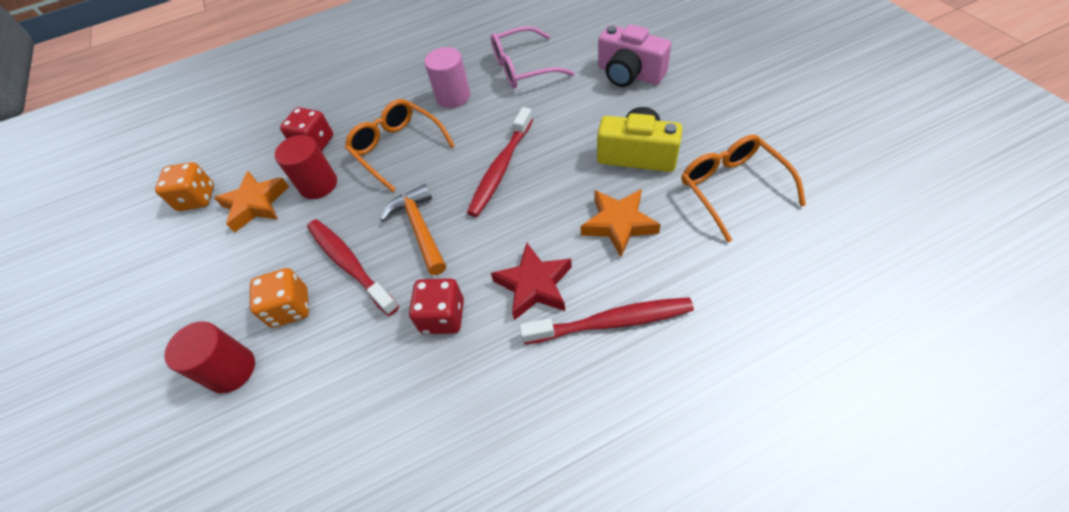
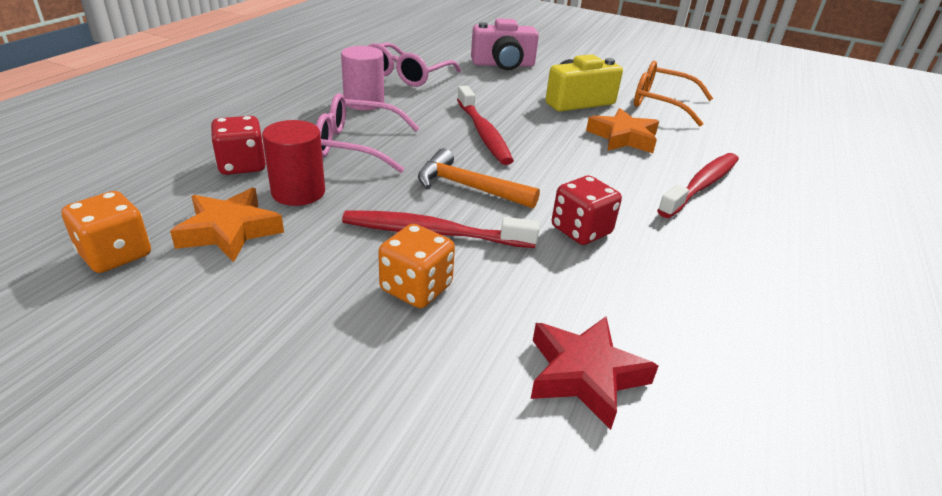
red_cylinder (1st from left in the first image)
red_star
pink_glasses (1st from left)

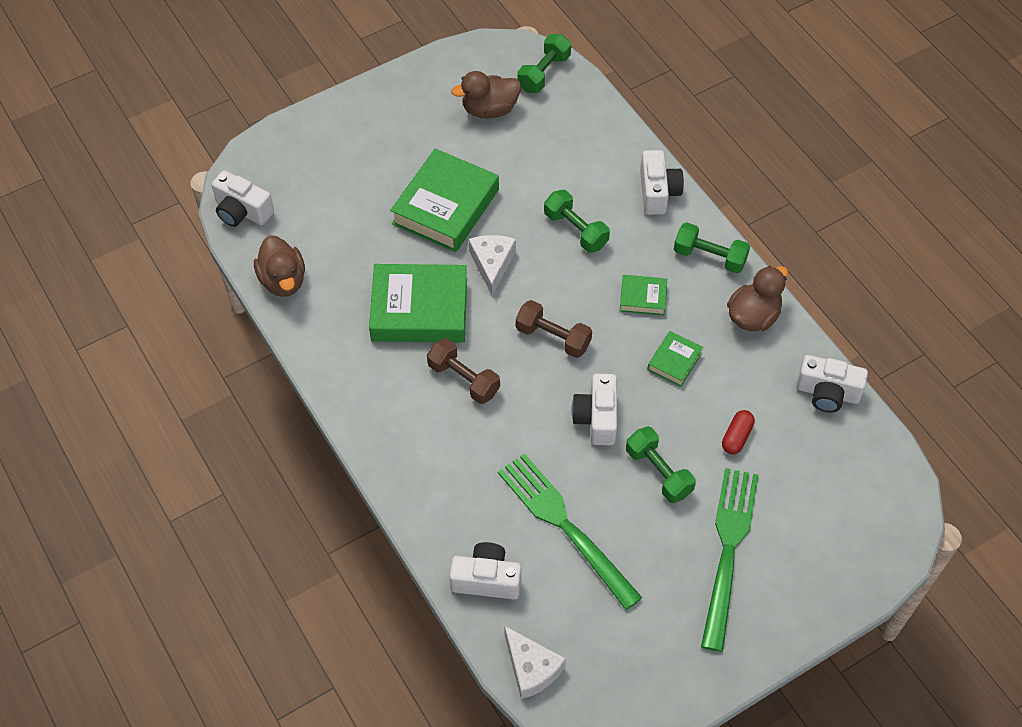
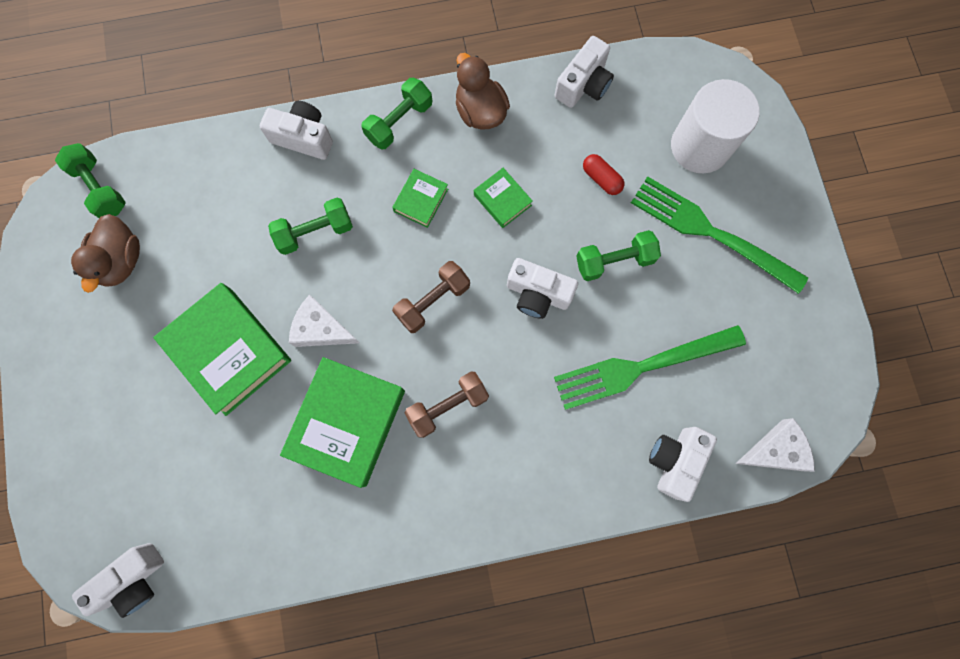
brown_duck (1st from left in the first image)
white_cylinder

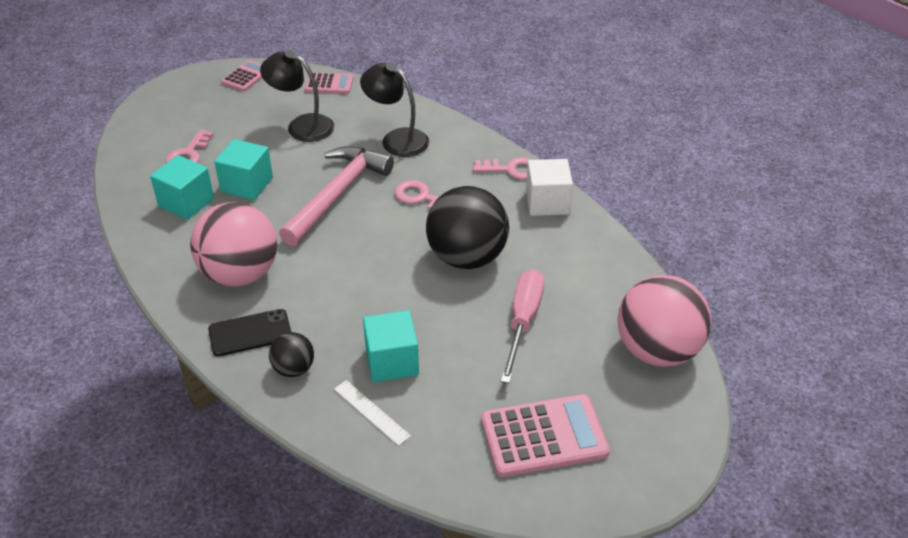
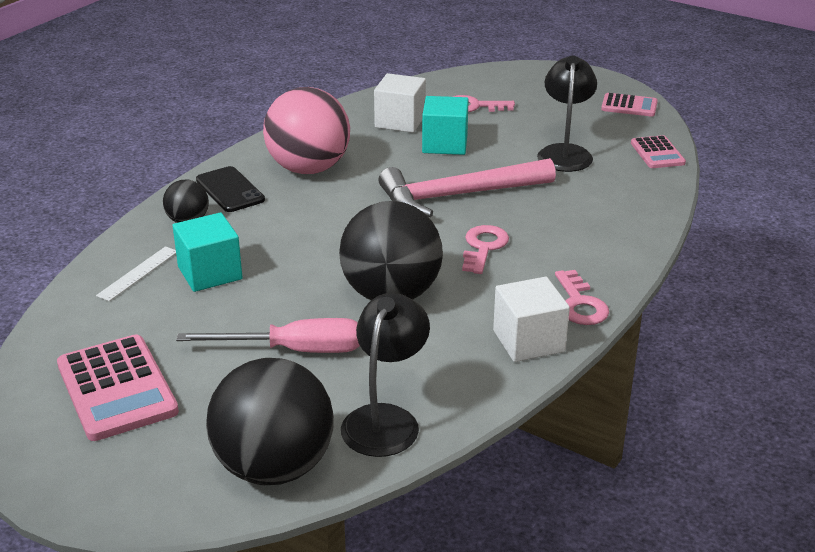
black_lamp (1st from left)
white_cube (1st from left)
black_ball (2nd from left)
pink_hammer

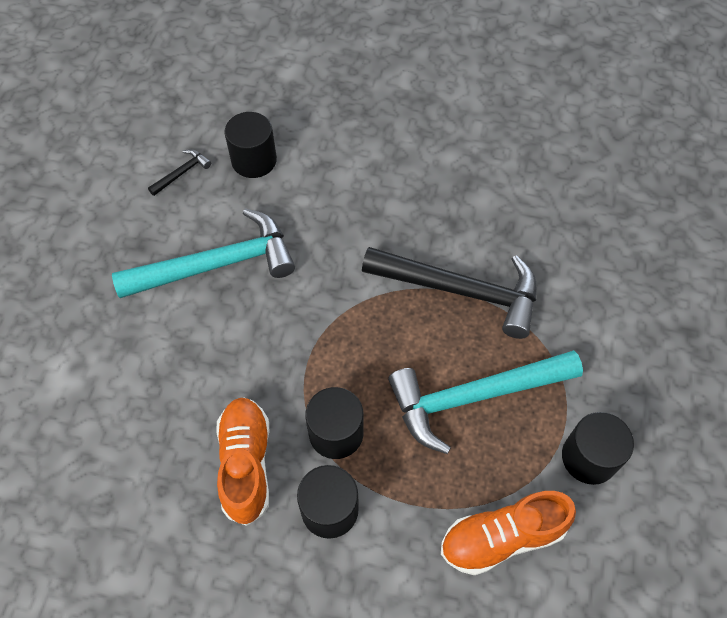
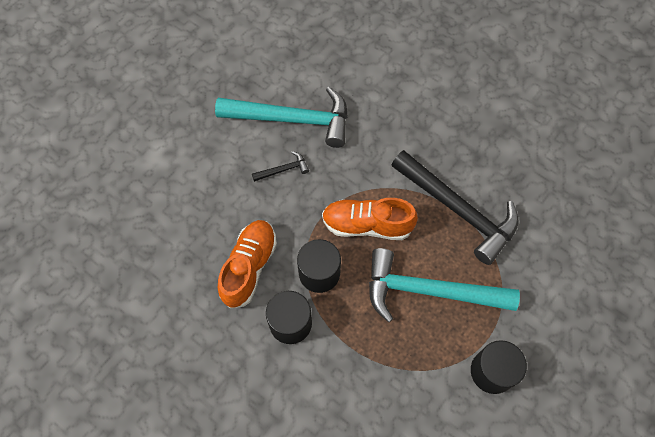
black_cylinder (1st from left in the first image)
black_hammer (1st from left)
orange_shoe (2nd from left)

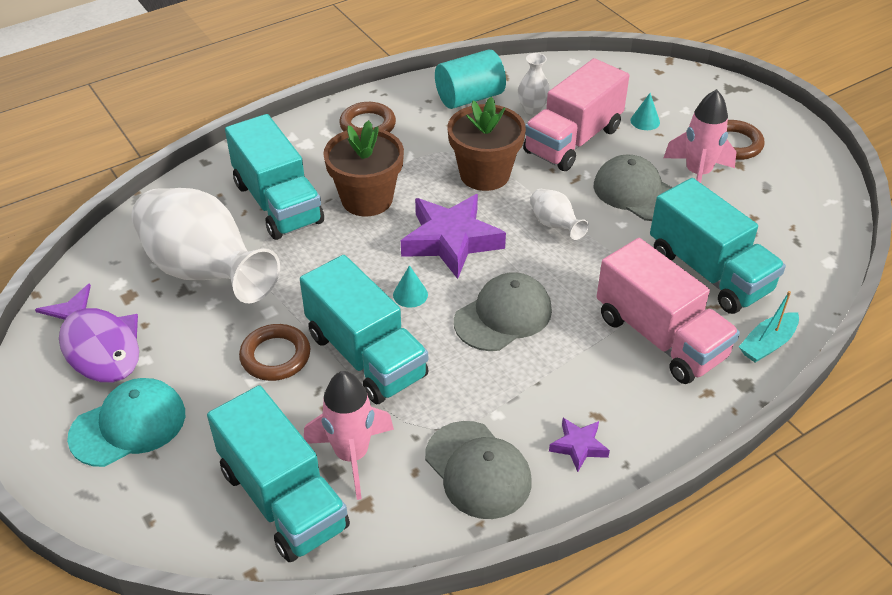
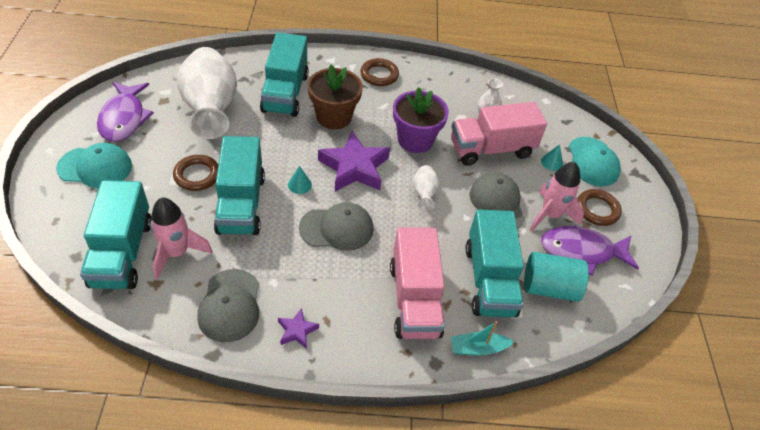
purple_fish (2nd from left)
turquoise_cap (2nd from left)
turquoise_cylinder
purple_flower_pot

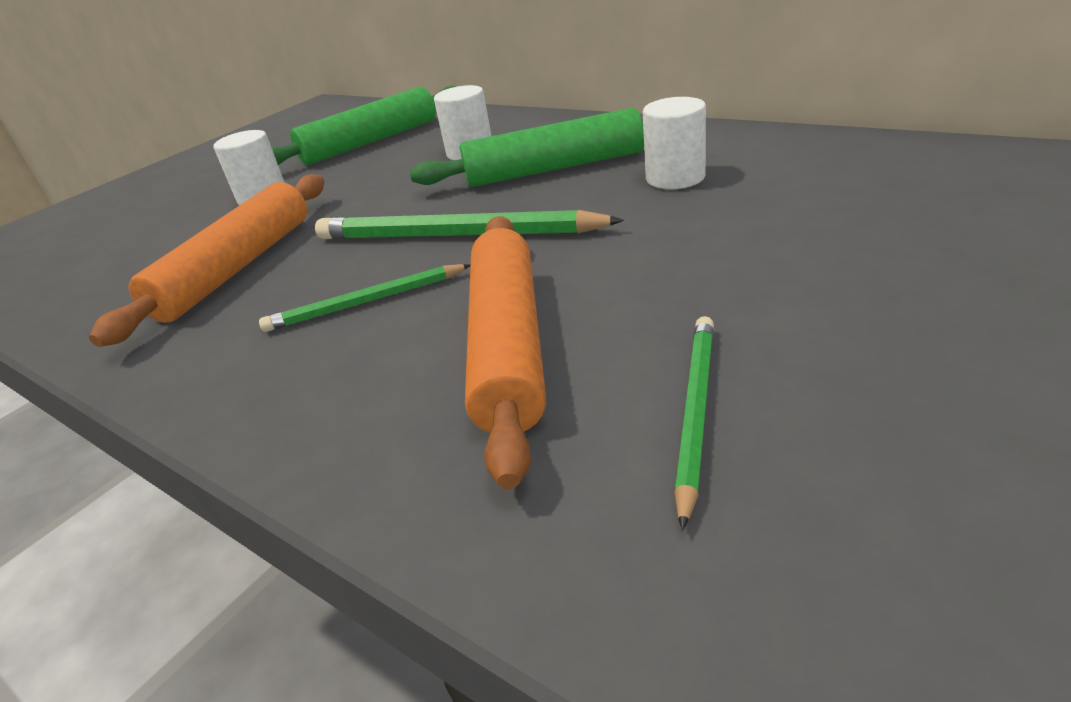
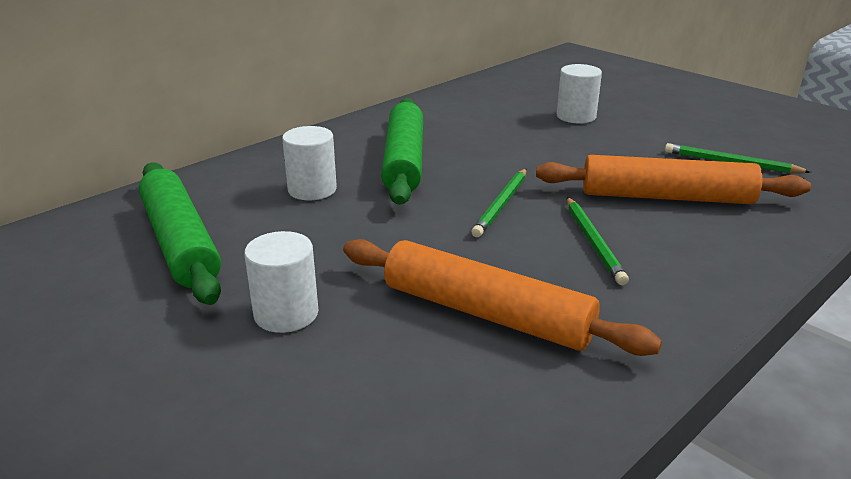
white_cylinder (3rd from left)
green_pencil (1st from left)

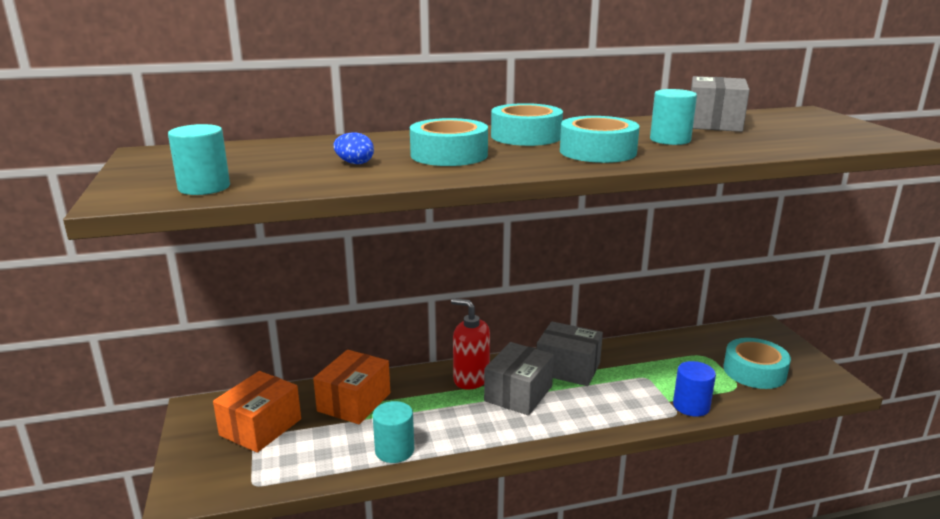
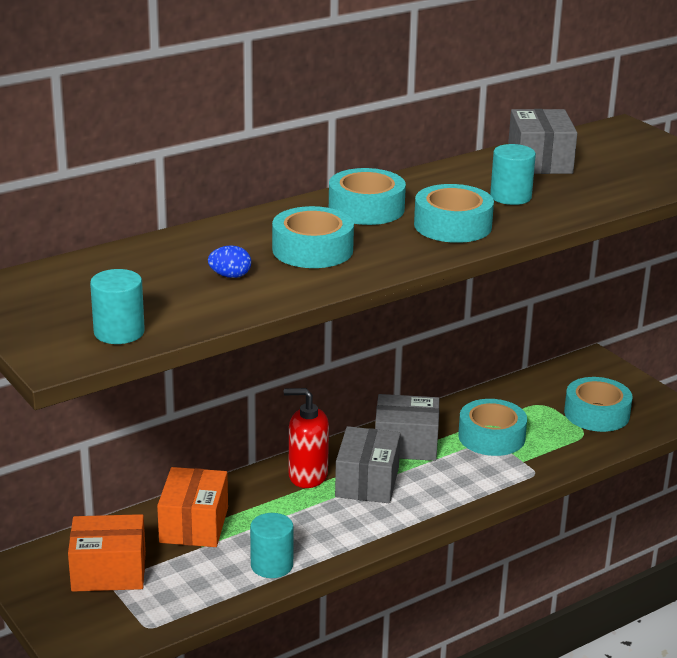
blue_cylinder
turquoise_tape (4th from left)
orange_box (1st from left)

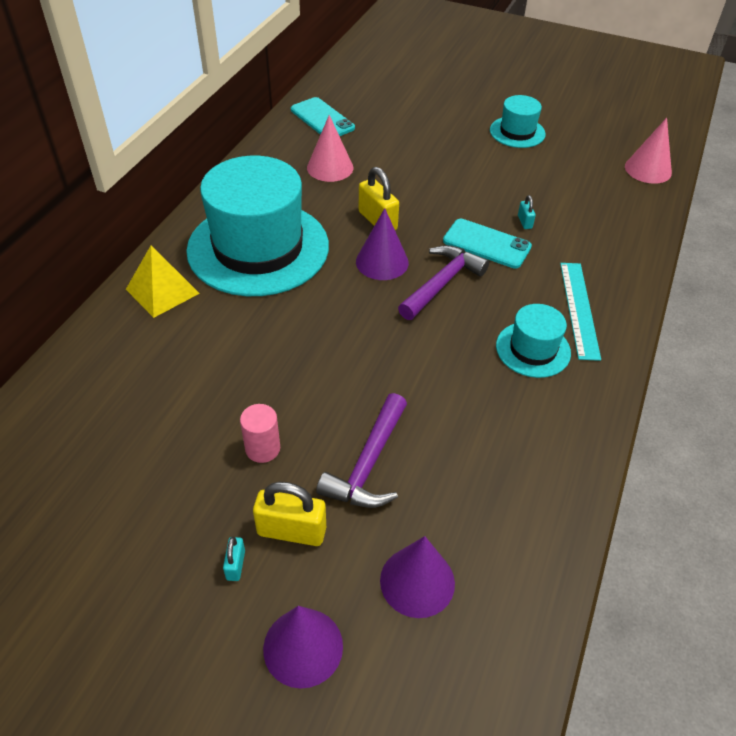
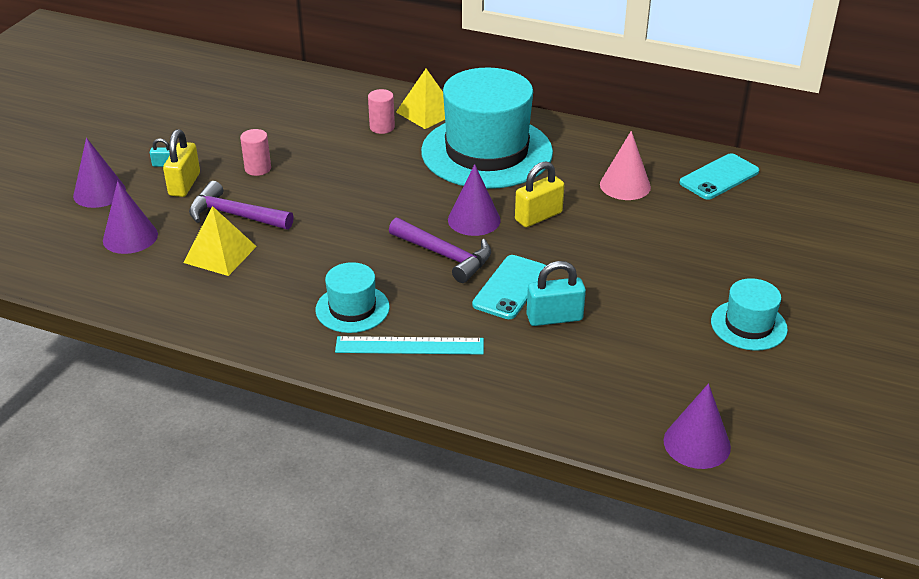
yellow_pyramid (1st from left)
pink_cylinder (2nd from left)
purple_cone (4th from left)
turquoise_padlock (2nd from left)

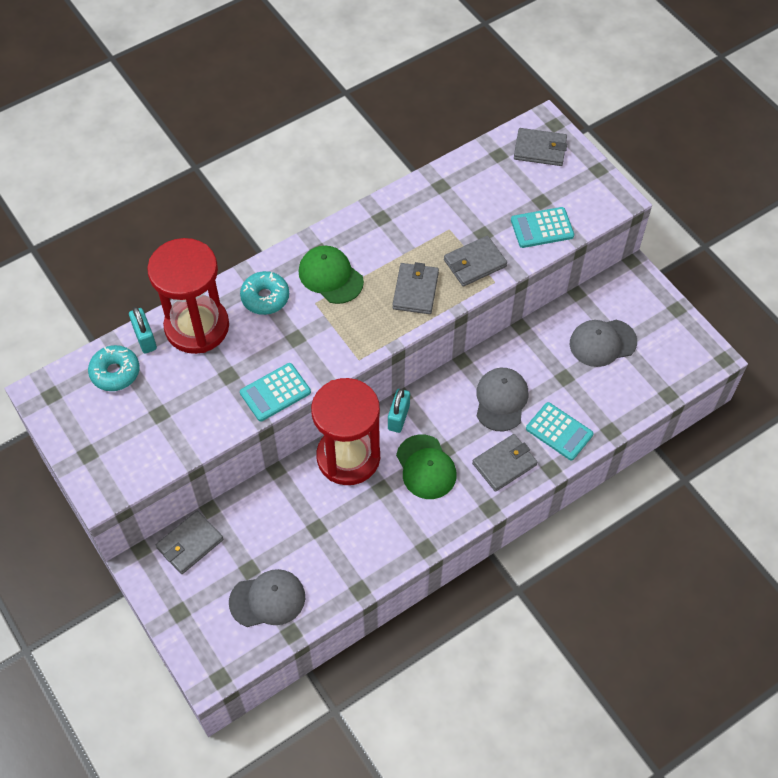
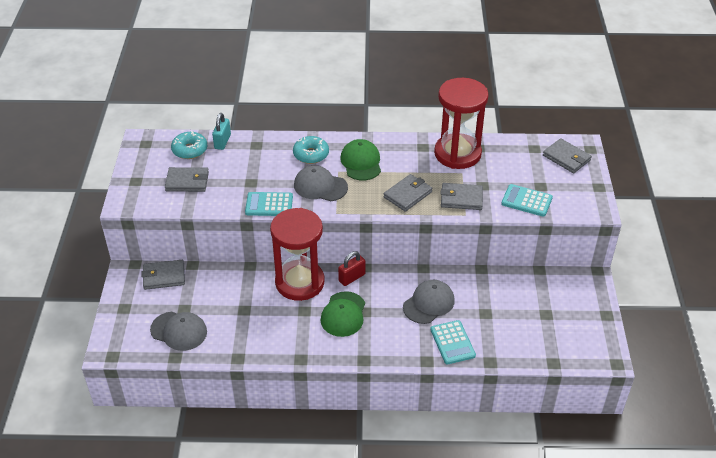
red_hourglass (2nd from left)
grey_wallet (2nd from left)
grey_cap (2nd from left)
red_padlock

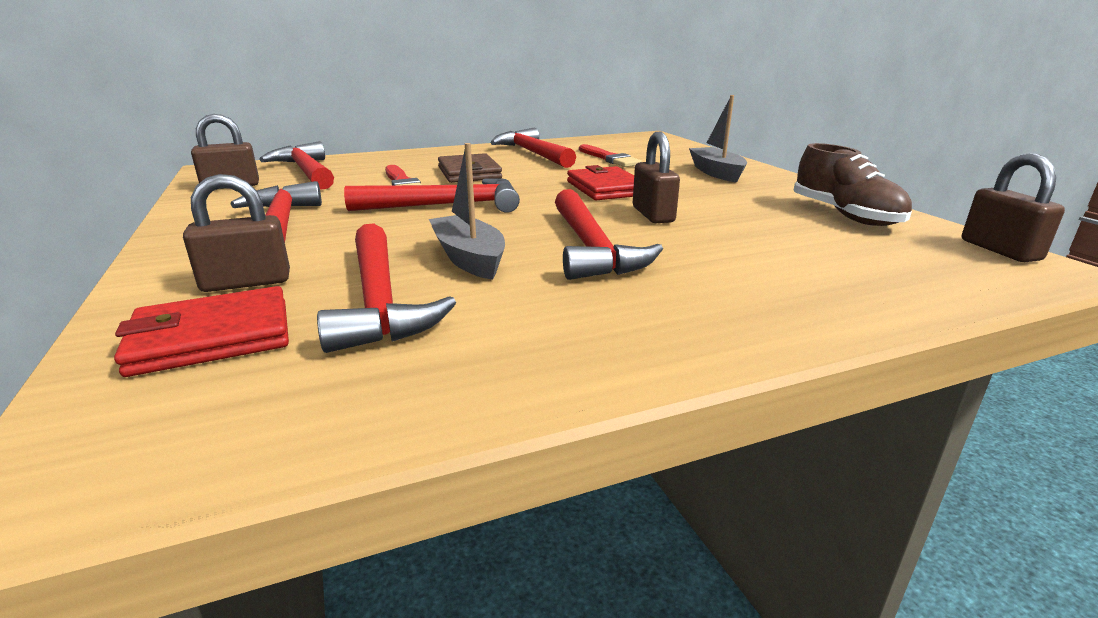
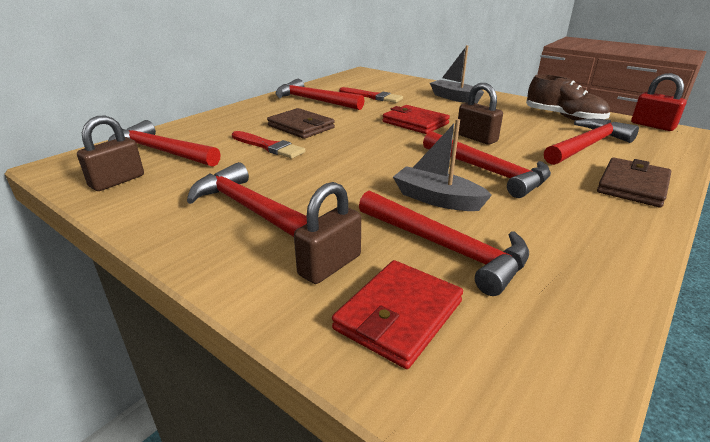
brown_wallet (2nd from left)
red_hammer (6th from left)
red_padlock

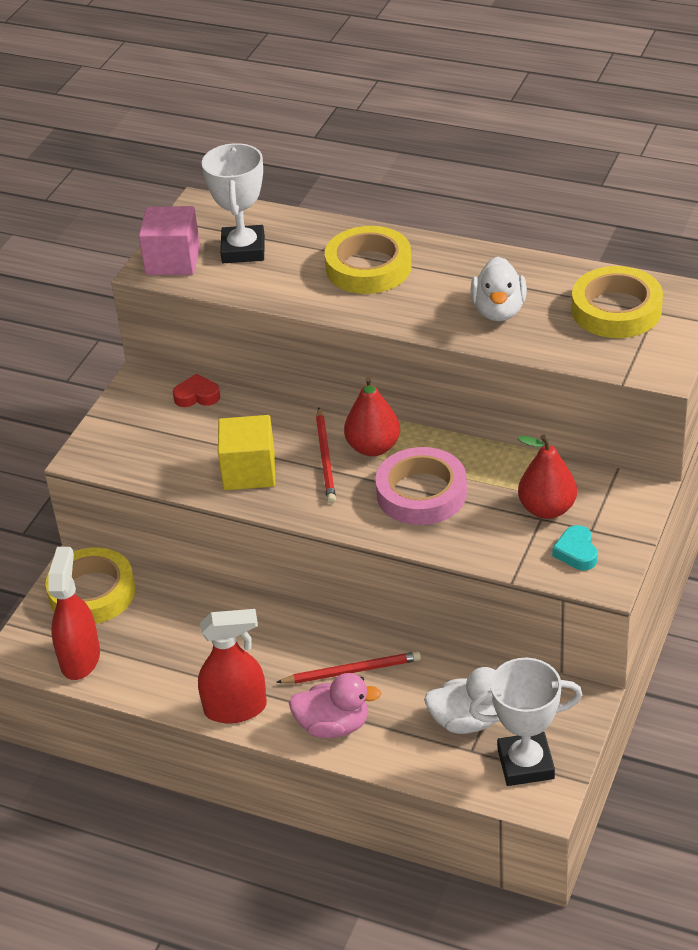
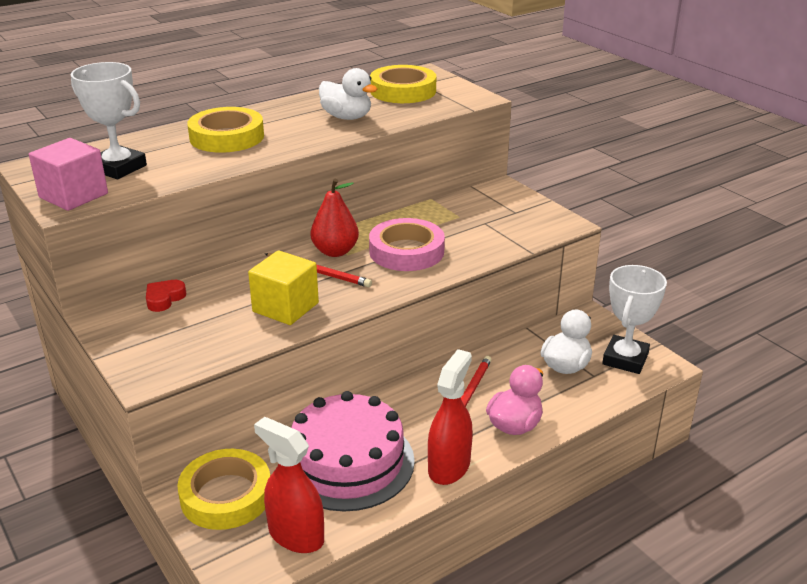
red_pear (2nd from left in the first image)
turquoise_heart
pink_cake

